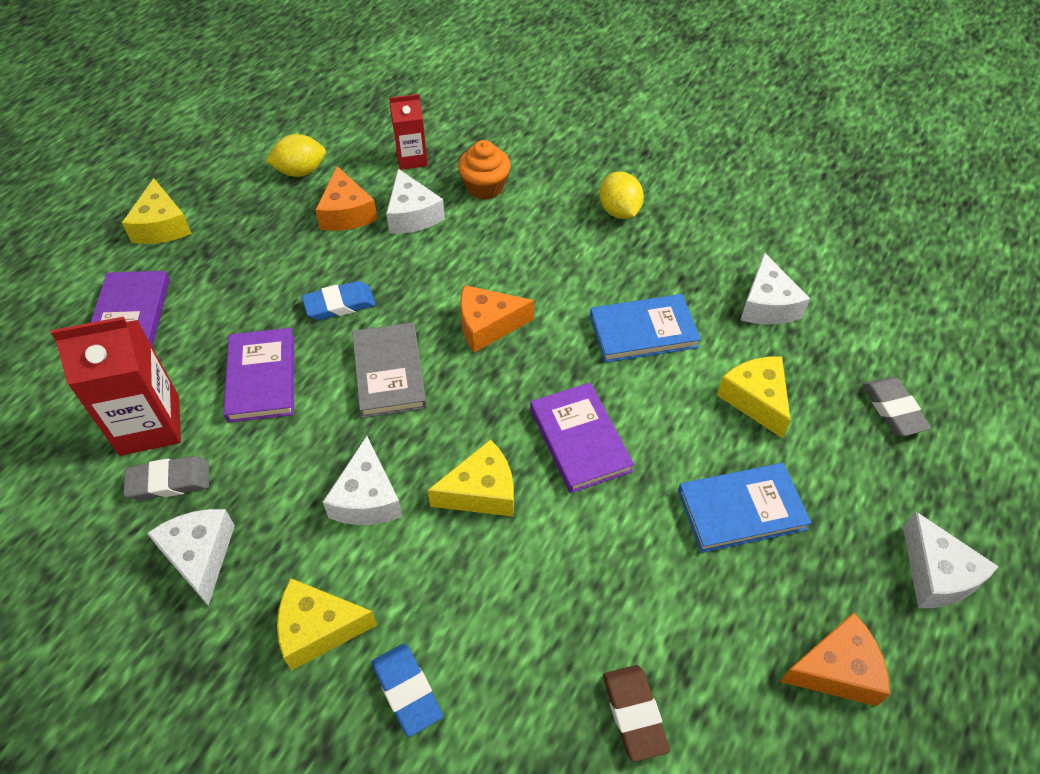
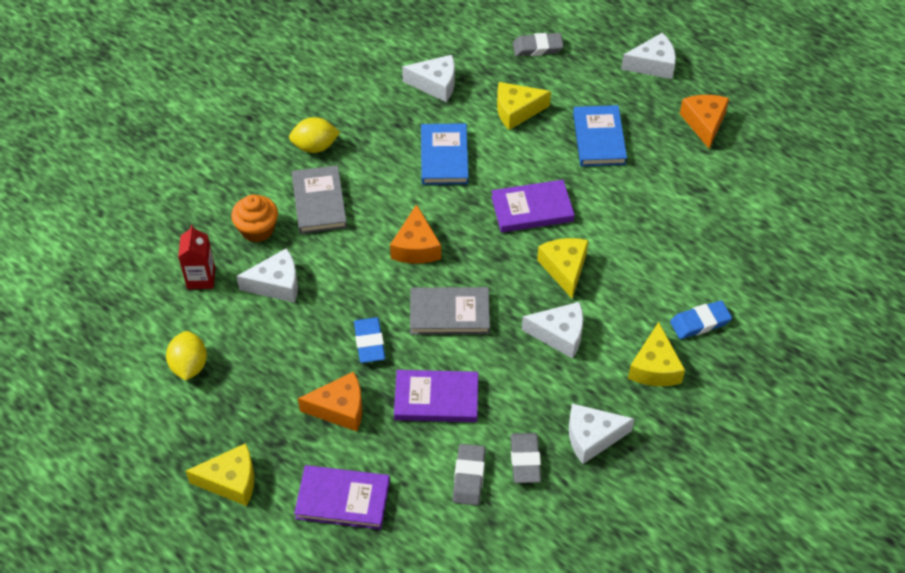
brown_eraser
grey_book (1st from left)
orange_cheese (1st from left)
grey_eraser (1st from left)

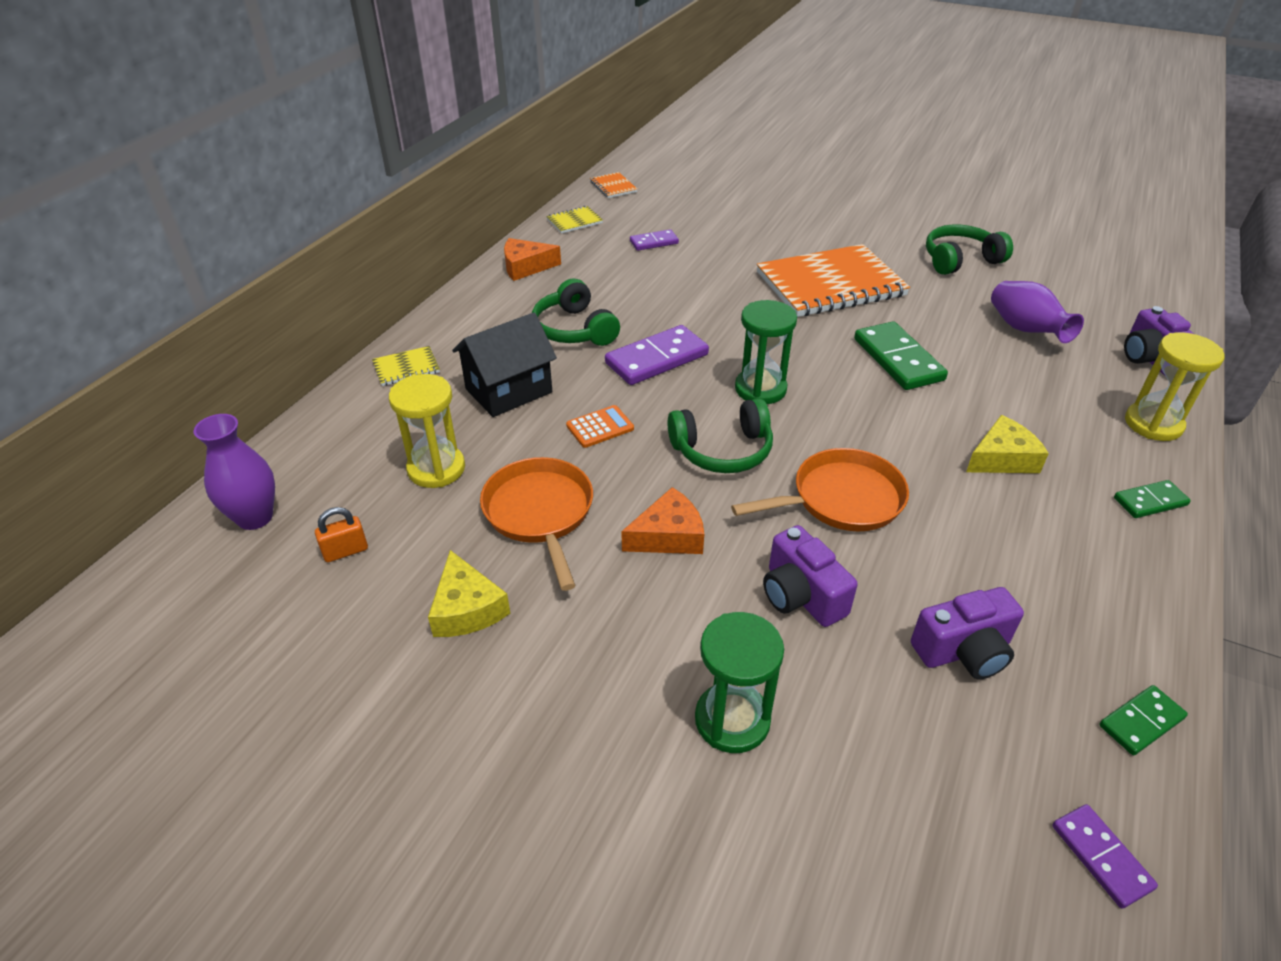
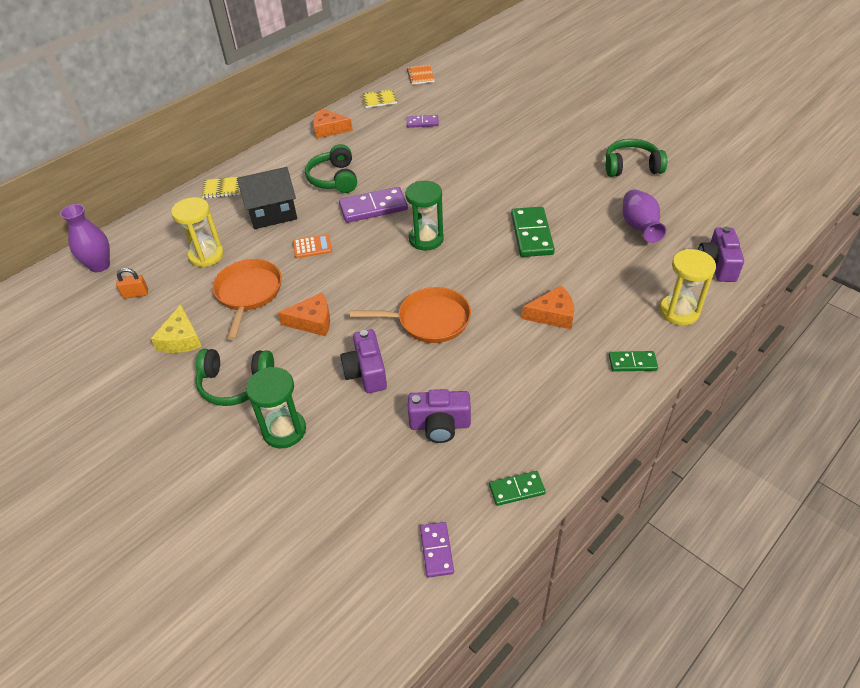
orange_notebook (2nd from left in the first image)
green_headphones (1st from left)
orange_cheese (3rd from left)

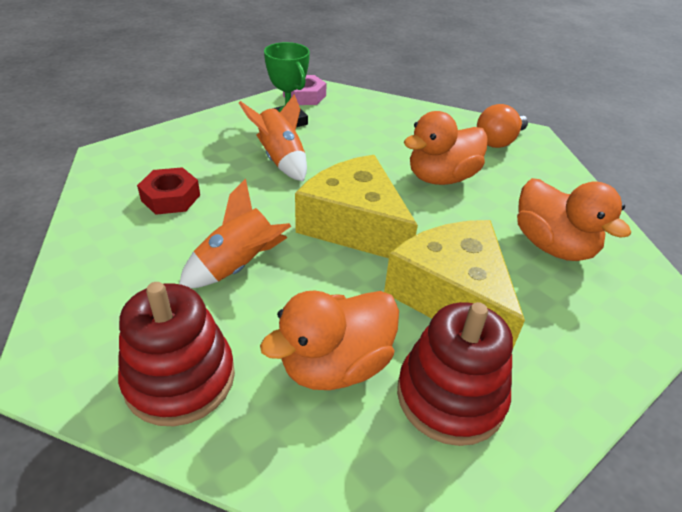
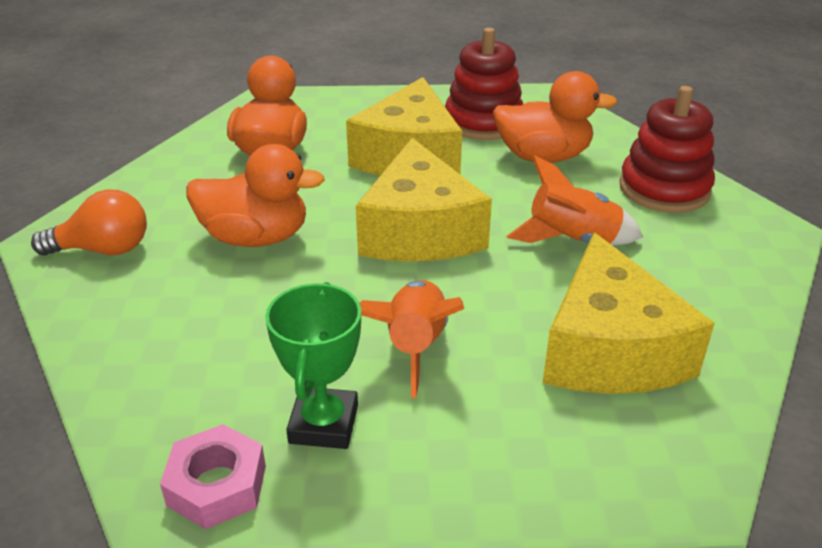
yellow_cheese (3rd from left)

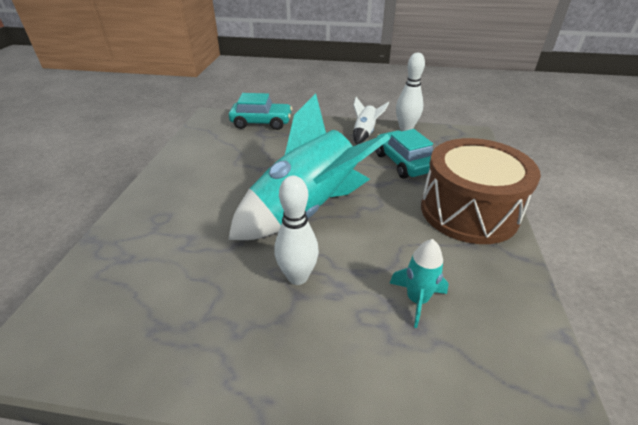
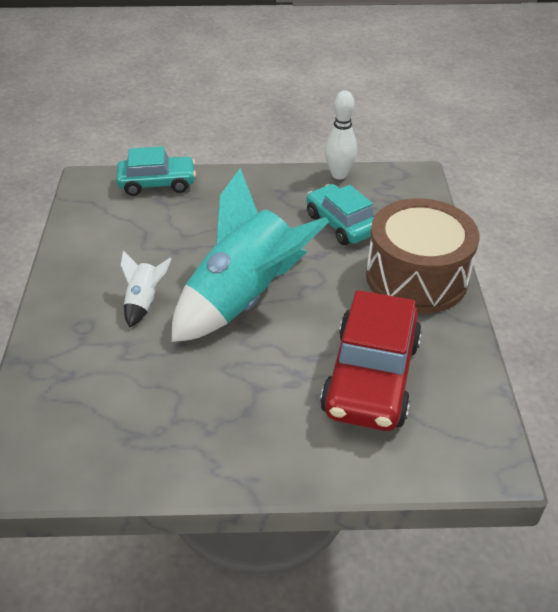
white_bowling_pin (1st from left in the first image)
white_rocket
red_car

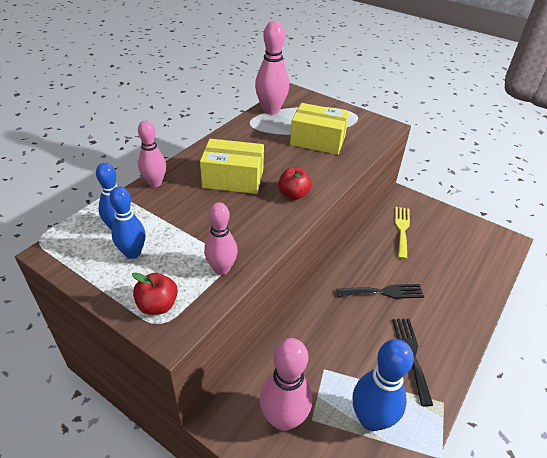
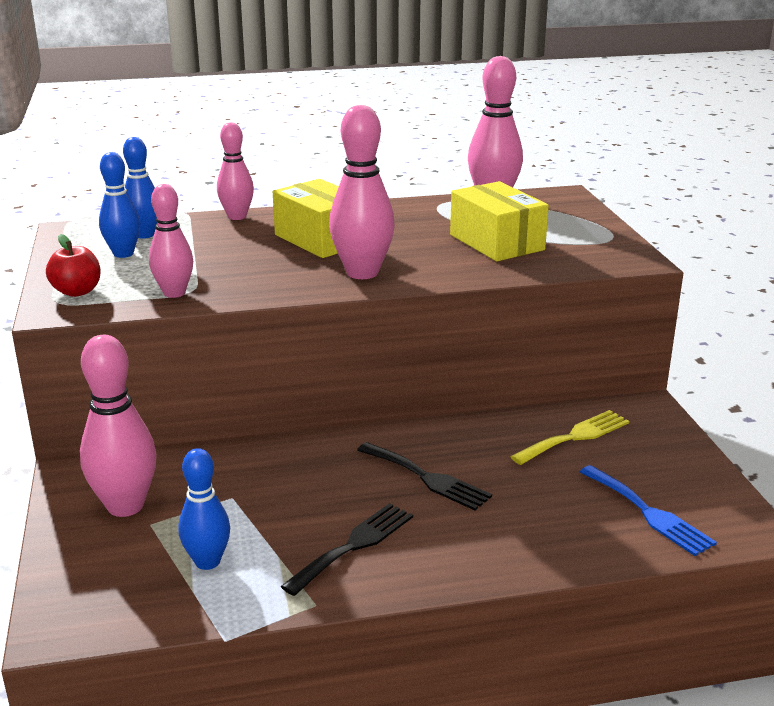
blue_fork
pink_bowling_pin (4th from left)
blue_bowling_pin (3rd from left)

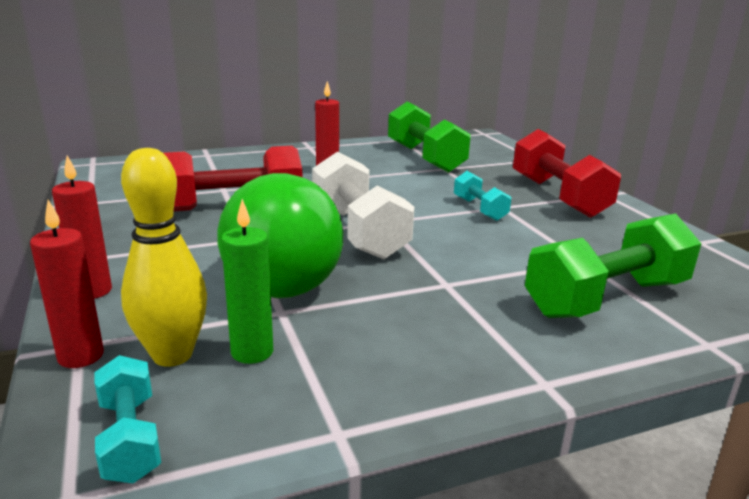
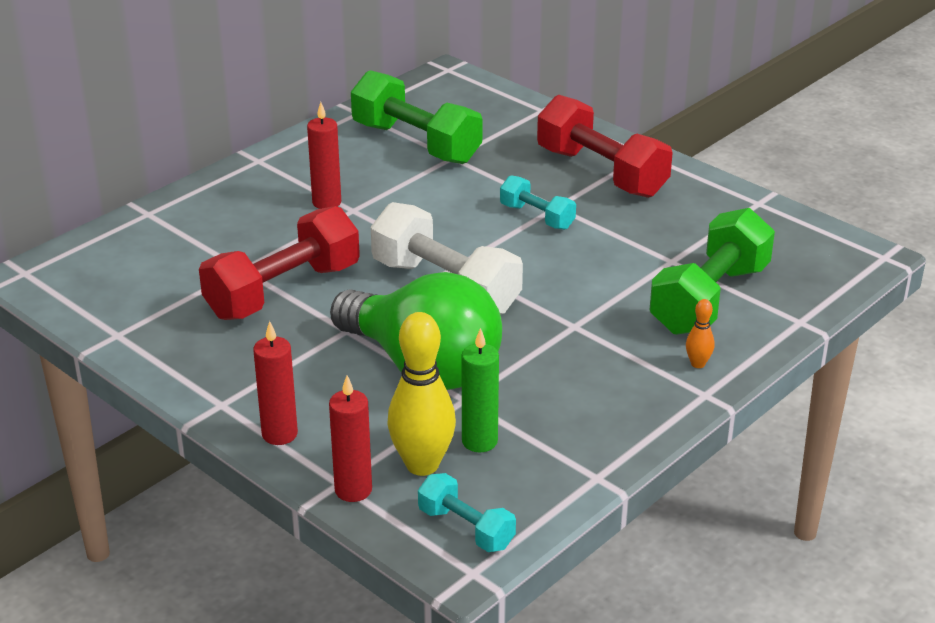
orange_bowling_pin

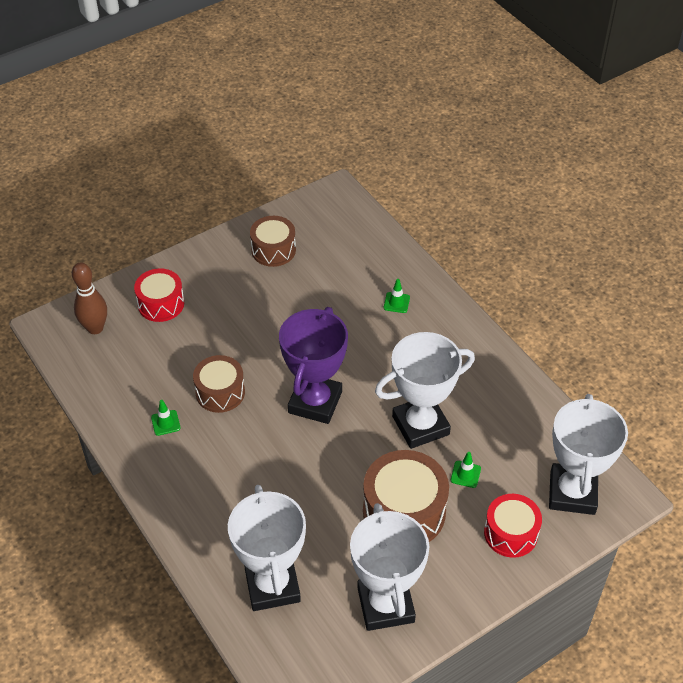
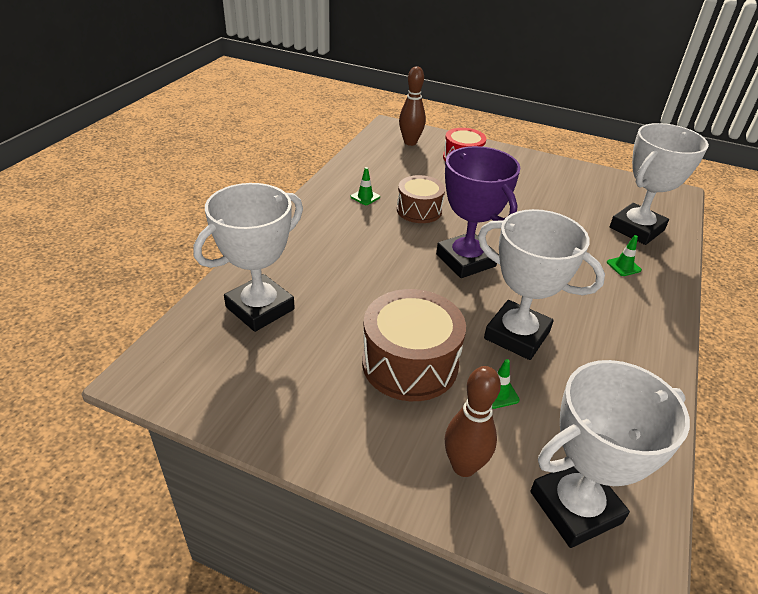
brown_drum (2nd from left in the first image)
white_trophy (4th from left)
brown_bowling_pin (2nd from left)
purple_trophy

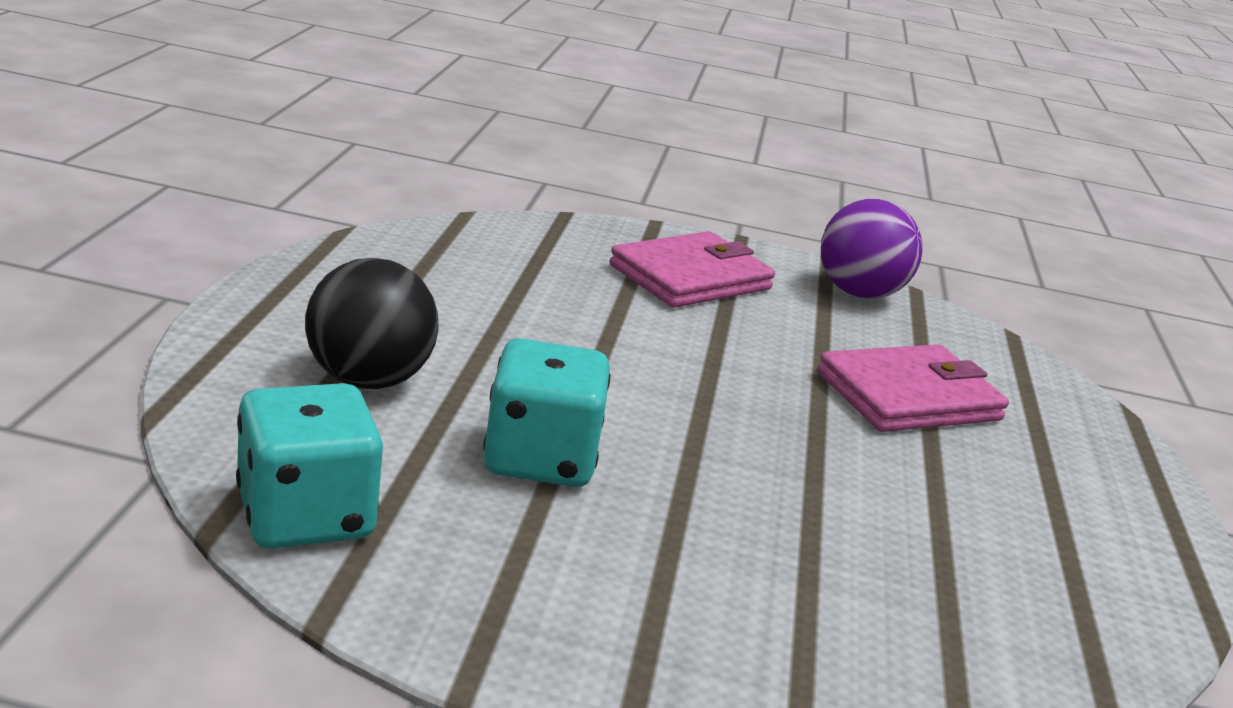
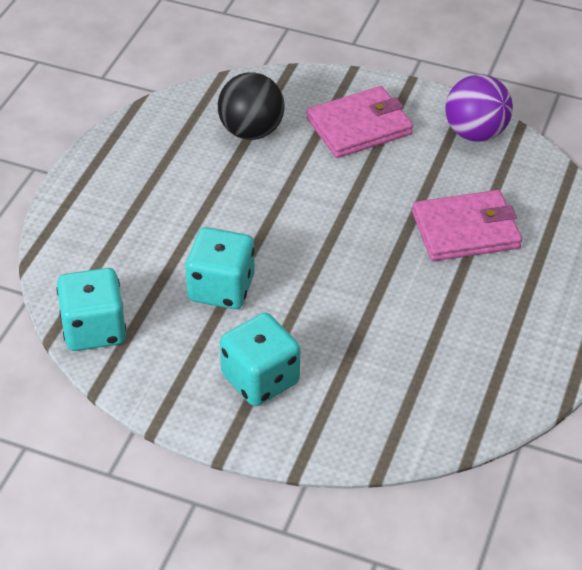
turquoise_dice (3rd from left)
black_ball

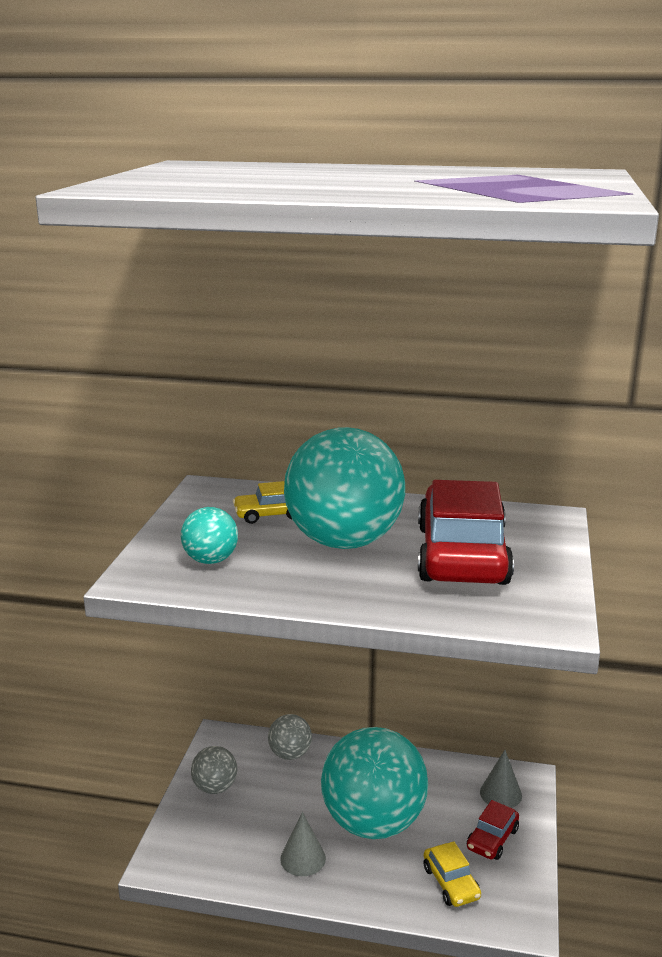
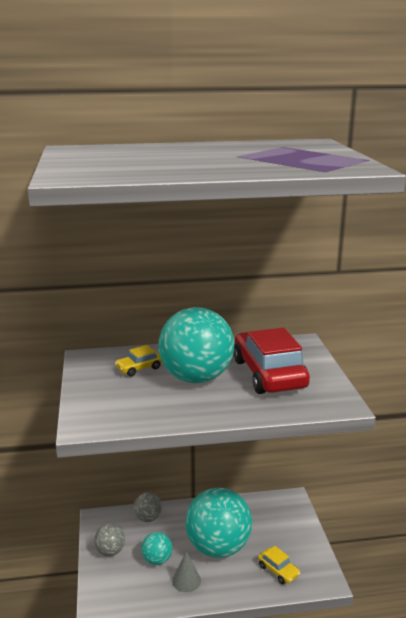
red_car (2nd from left in the first image)
grey_cone (2nd from left in the first image)
turquoise_ball (1st from left)

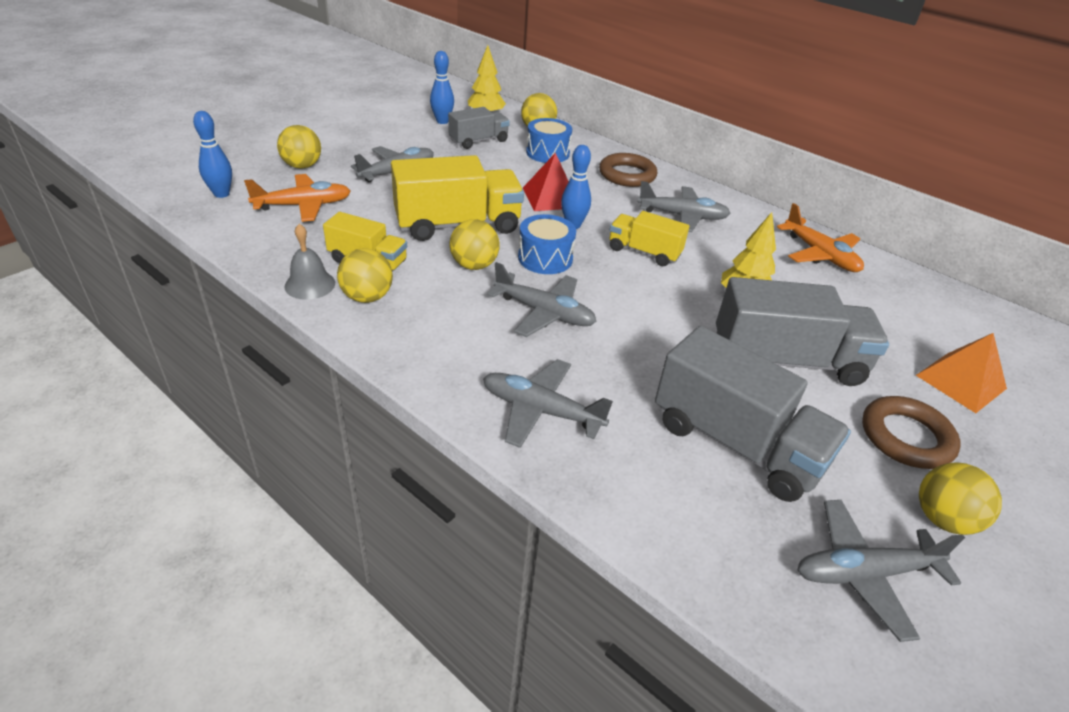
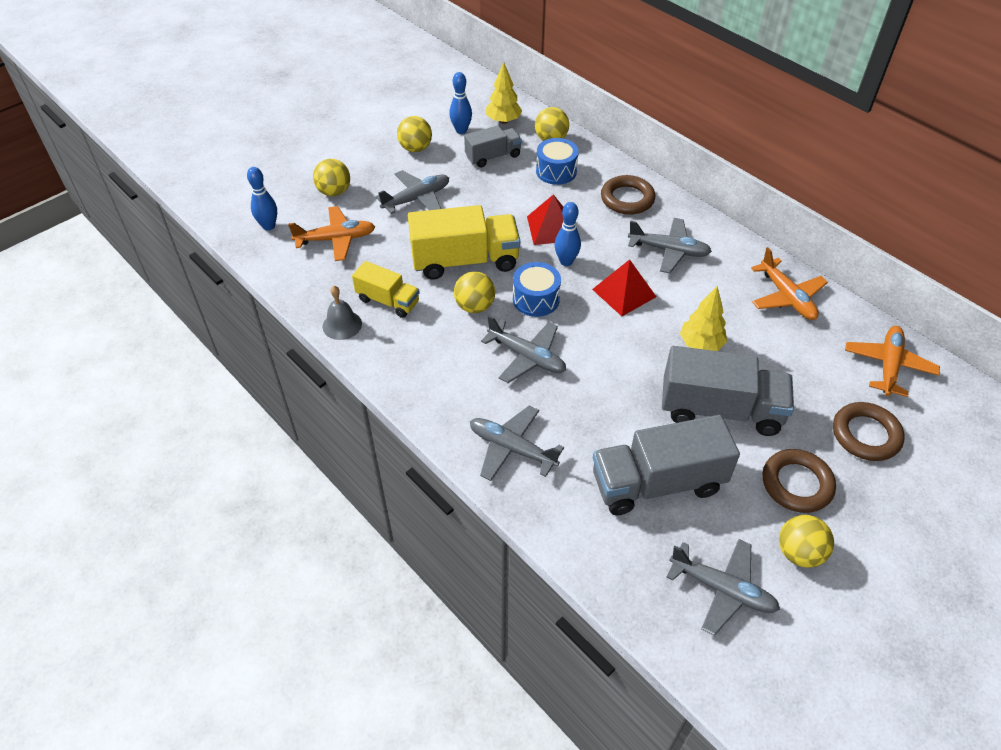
orange_plane (3rd from left)
yellow_ball (2nd from left)
red_pyramid (2nd from left)
brown_ring (3rd from left)
grey_truck (2nd from left)
grey_plane (5th from left)

